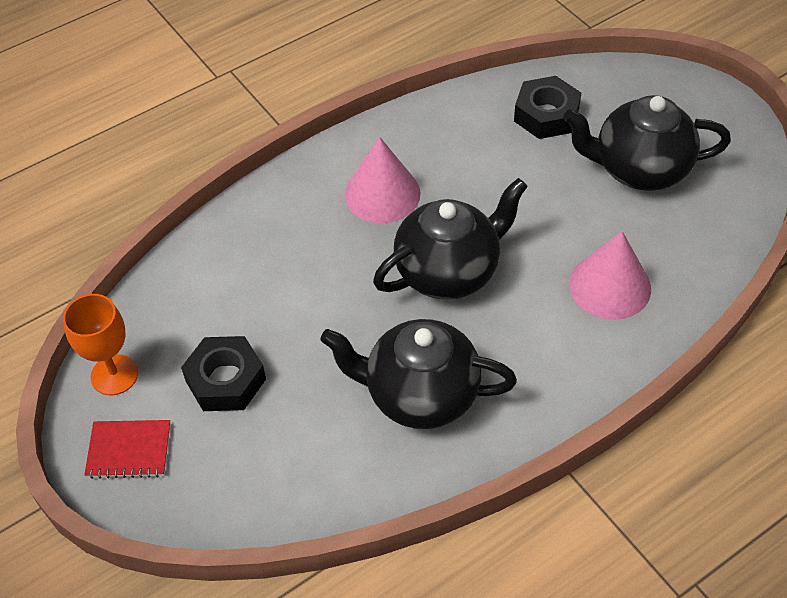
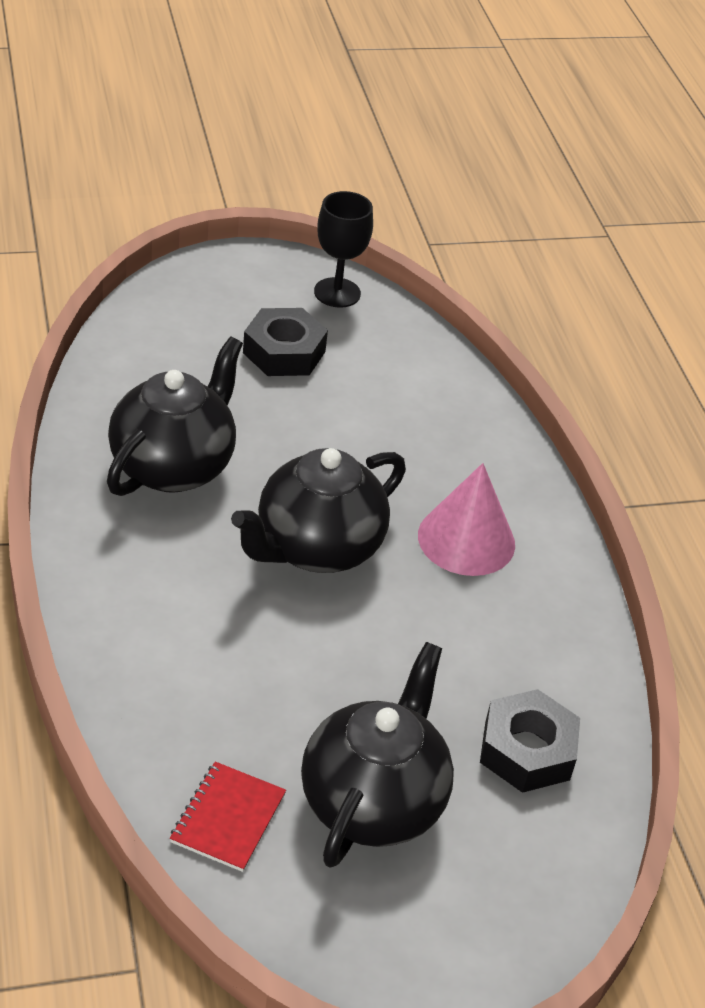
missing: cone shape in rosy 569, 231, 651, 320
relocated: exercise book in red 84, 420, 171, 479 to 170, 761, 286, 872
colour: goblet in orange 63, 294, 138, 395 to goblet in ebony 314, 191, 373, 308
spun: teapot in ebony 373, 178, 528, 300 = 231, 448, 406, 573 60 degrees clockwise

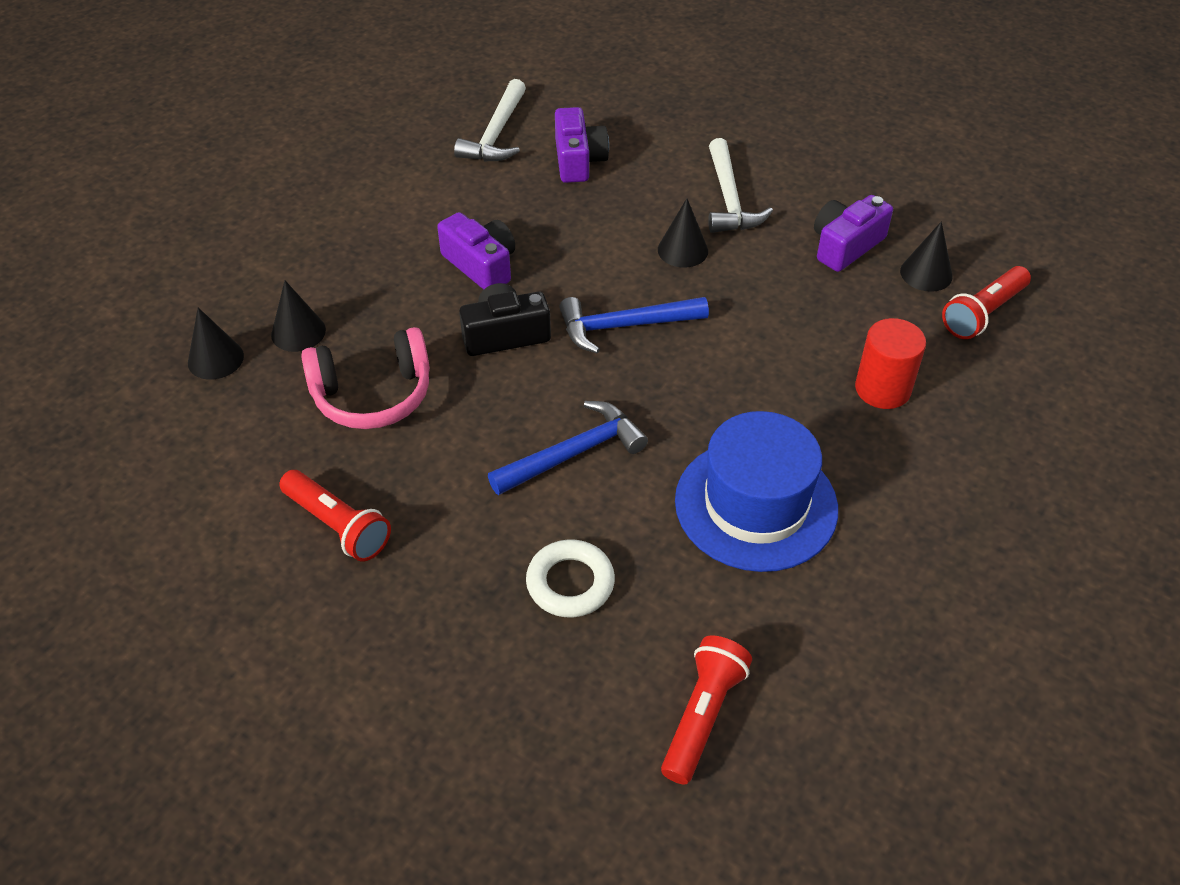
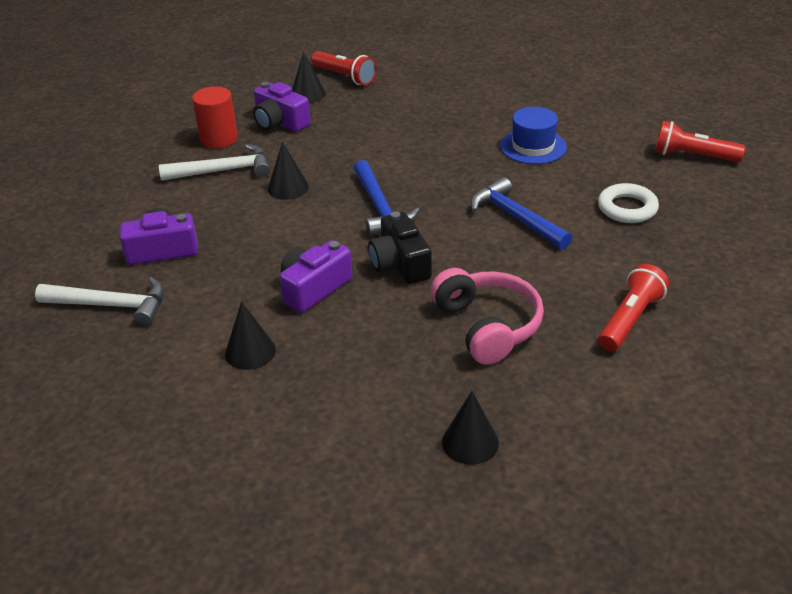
relocated: cone shape in ebony 271, 280, 326, 352 to 225, 302, 276, 370; solid cylinder in red 855, 318, 926, 409 to 192, 86, 238, 149
size: hat in cobalt 675, 411, 838, 572 = 500, 107, 567, 164 x0.63

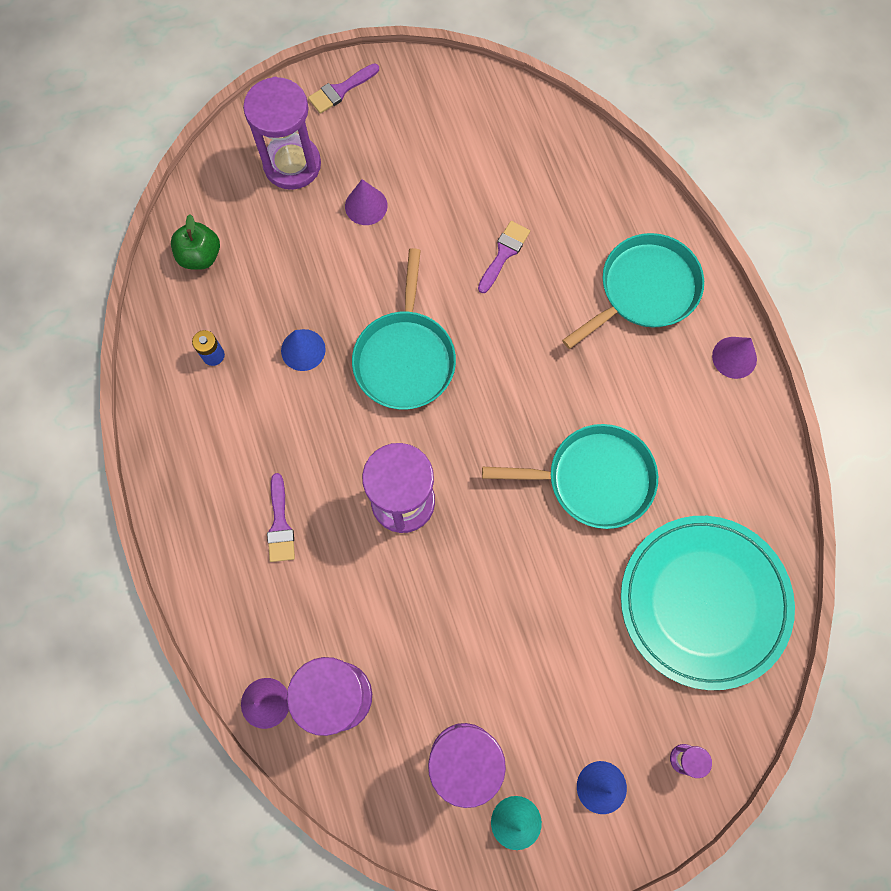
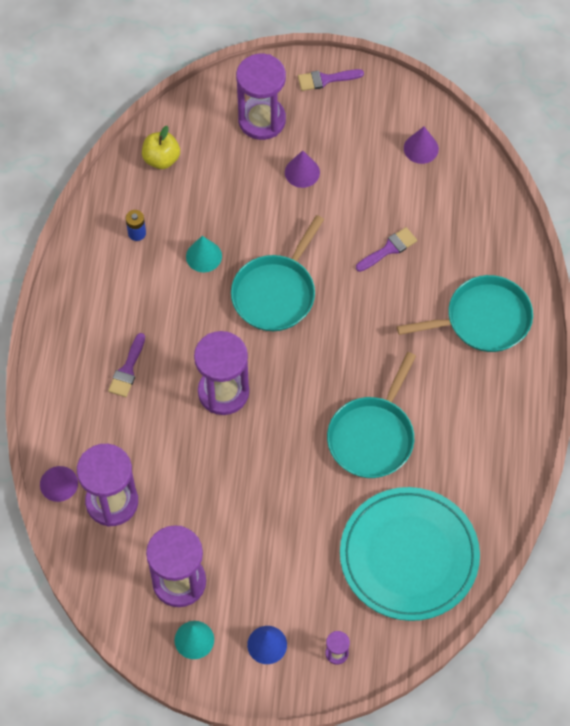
relocated: cone shape in purple 712, 337, 757, 379 to 404, 127, 439, 164
colour: apple in green 171, 214, 220, 270 to apple in bright yellow 142, 126, 180, 169; cone shape in cobalt 281, 329, 326, 371 to cone shape in turquoise 186, 236, 222, 272
spun: pan in turquoise 482, 424, 658, 529 = 327, 352, 416, 478 90 degrees clockwise

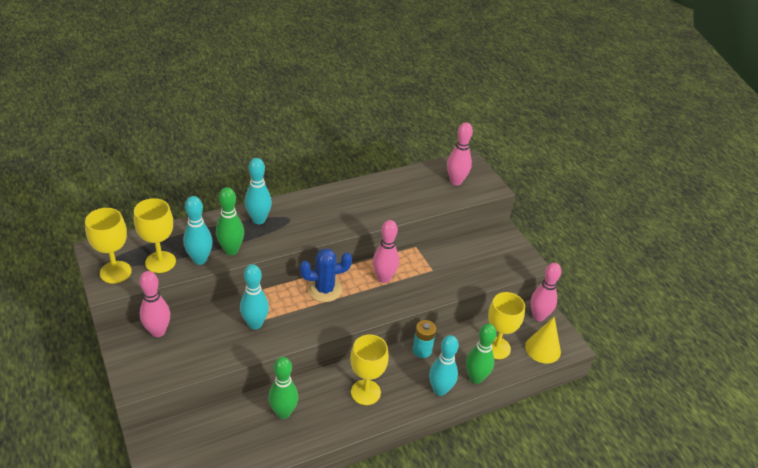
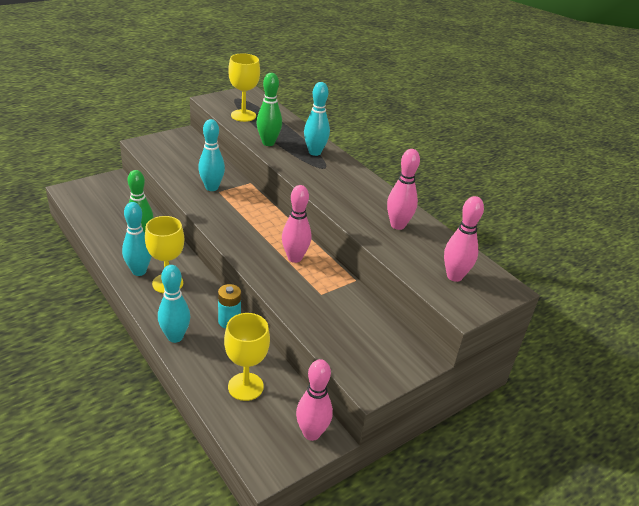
missing: goblet in bright yellow 85, 208, 131, 284; prickly plant in cobalt 300, 248, 352, 302; tenpin in green 466, 324, 497, 384; cone shape in bright yellow 525, 317, 561, 364
relocated: tenpin in rosy 139, 271, 170, 337 to 387, 149, 420, 230; tenpin in turquoise 183, 196, 213, 265 to 122, 202, 151, 276

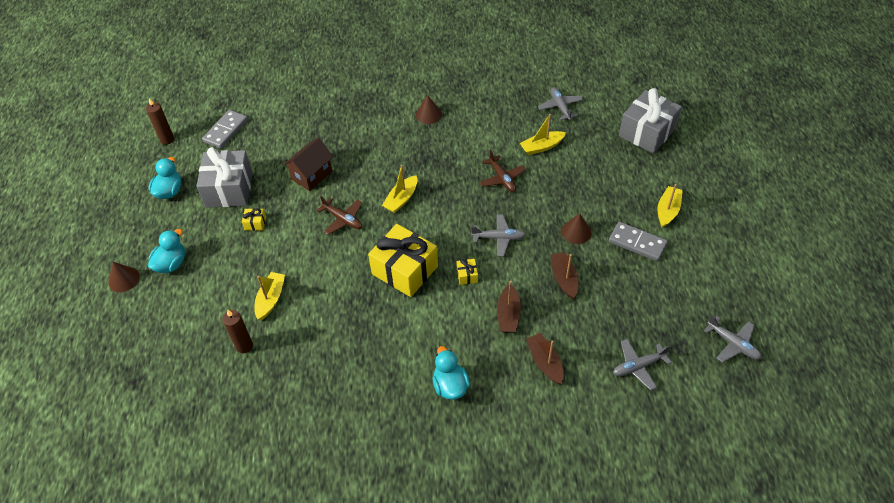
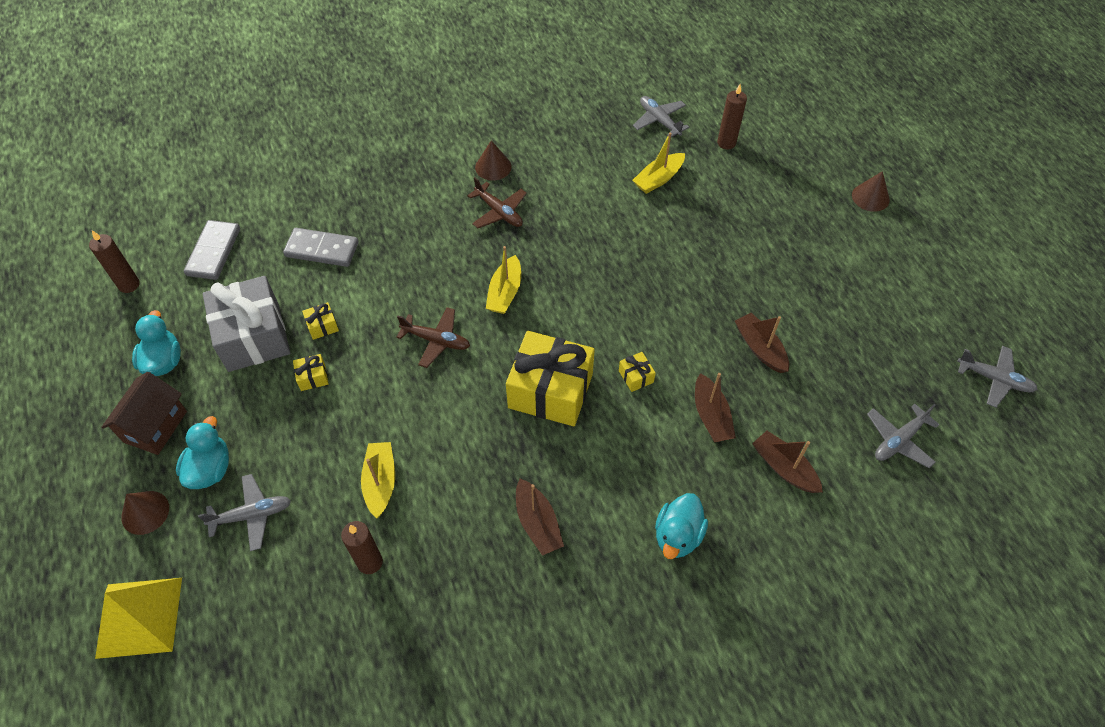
missing: present in ash-grey 619, 88, 682, 153; toy boat in bright yellow 658, 184, 683, 228
appeared: pyramid in bright yellow 95, 578, 182, 659; present in bright yellow 302, 302, 339, 340; toy boat in russet 516, 479, 564, 556; wax candle in russet 717, 84, 747, 149
relocated: house in russet 283, 137, 333, 191 to 101, 372, 187, 455; aeroplane in ash-grey 471, 214, 526, 256 to 198, 474, 291, 551; aeroplane in russet 479, 150, 526, 192 to 467, 177, 527, 228; cone shape in russet 562, 213, 592, 244 to 852, 171, 890, 212; domino in ash-grey 609, 222, 668, 261 to 283, 228, 359, 267
spun: duck in turquoise 433, 346, 470, 400 = 655, 493, 708, 559 120 degrees counterclockwise

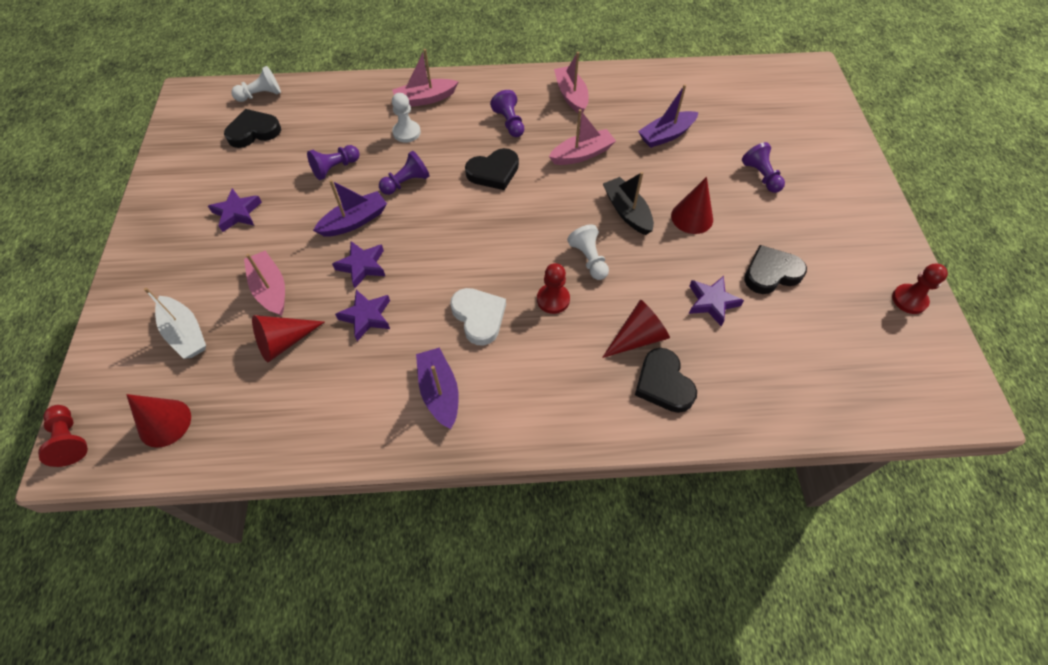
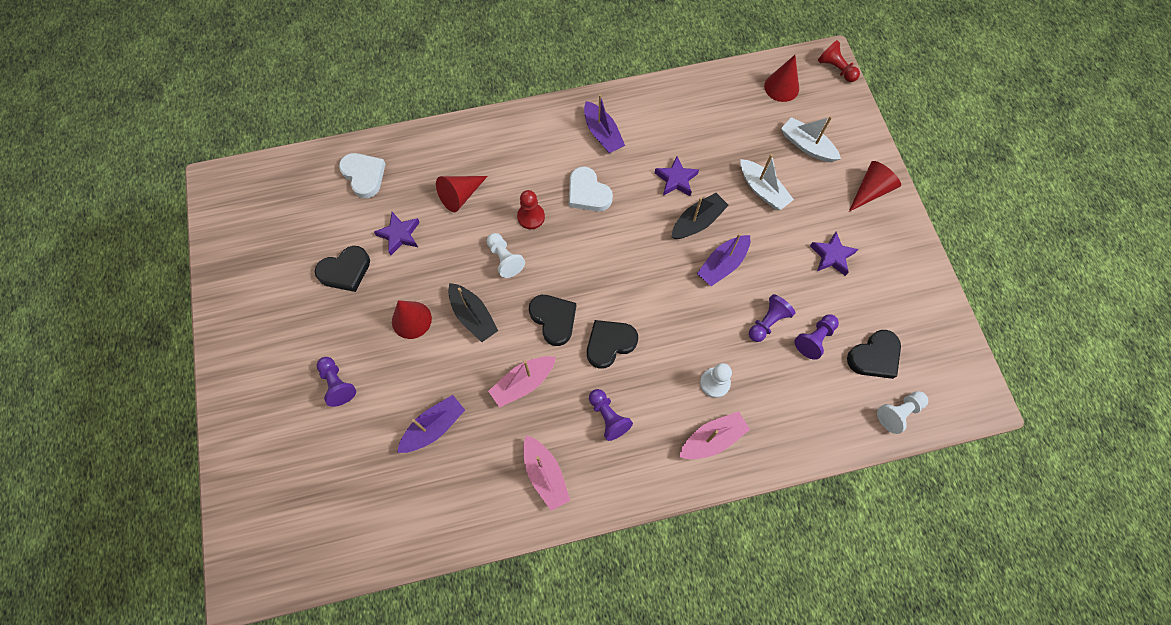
missing: pawn in red 892, 264, 948, 314
appeared: love heart in pure white 339, 153, 386, 198
relocated: cone shape in red 252, 315, 324, 362 to 849, 161, 901, 212; pawn in purple 379, 151, 429, 195 to 795, 314, 839, 360; love heart in ebony 635, 348, 697, 413 to 529, 295, 576, 346
exchanged: five-pointed star in purple 332, 241, 385, 288 to toy boat in ebony 672, 193, 729, 239
colour: toy boat in rosy 244, 251, 285, 316 to toy boat in pure white 741, 154, 794, 210

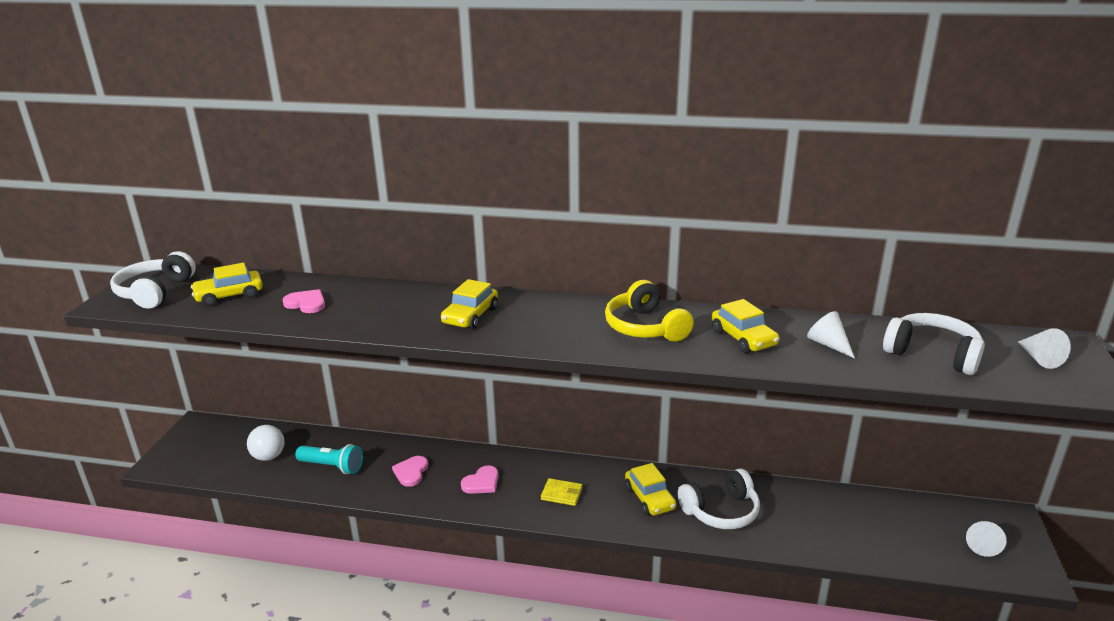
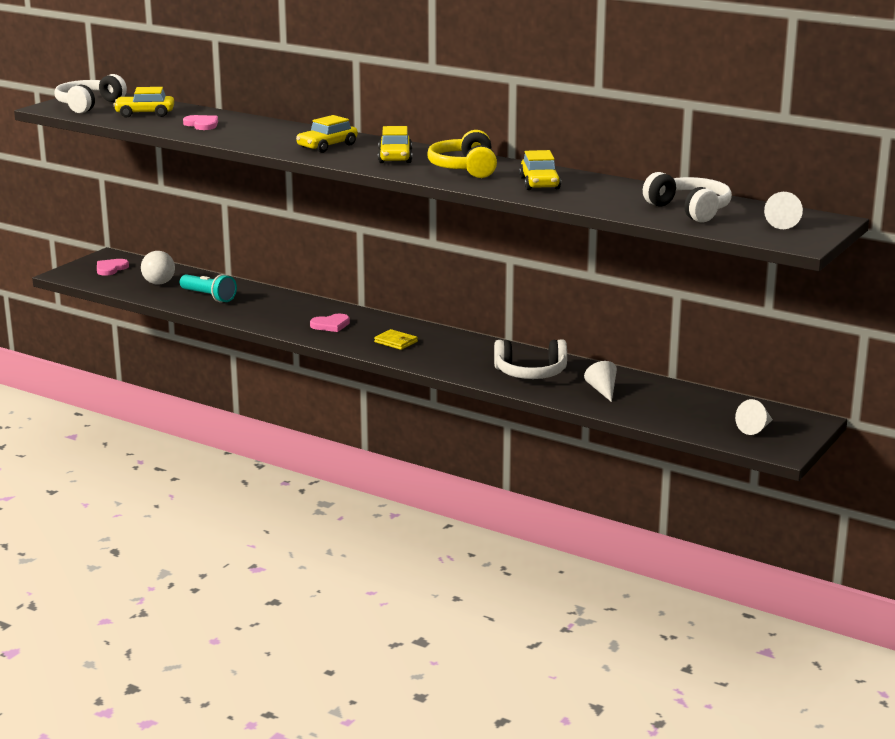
relocated: love heart in rosy 392, 456, 428, 487 to 97, 259, 129, 276; toy car in bright yellow 625, 463, 676, 516 to 378, 126, 412, 163; cone shape in pure white 807, 311, 855, 358 to 584, 361, 617, 402

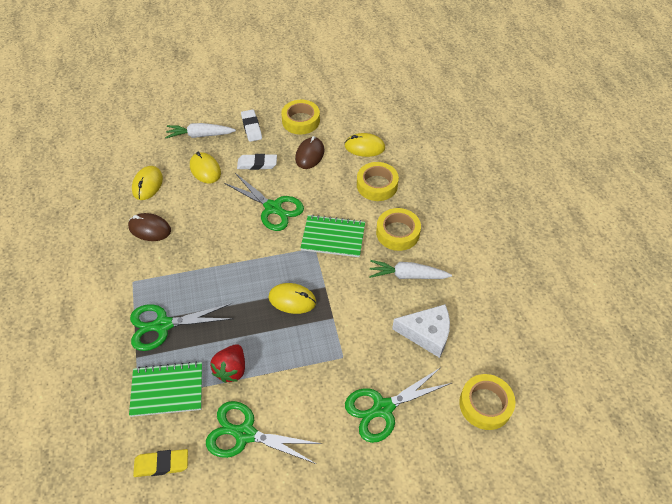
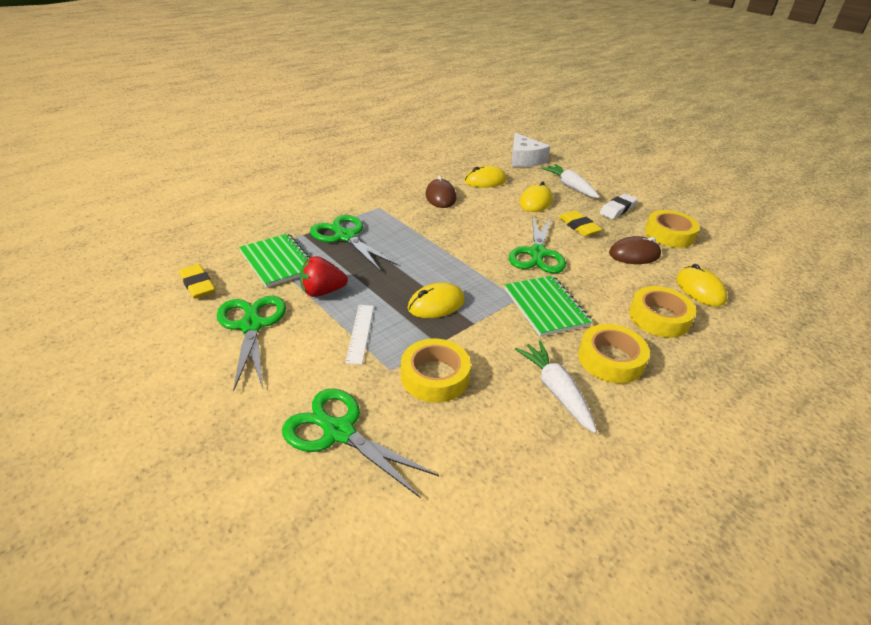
appeared: straightedge in pure white 345, 305, 374, 365
relocated: cheese wedge in pure white 392, 304, 450, 358 to 512, 133, 550, 167; roll of tape in bright yellow 459, 374, 515, 430 to 401, 339, 471, 403
colour: pencil eraser in pure white 237, 154, 277, 170 to pencil eraser in bright yellow 558, 211, 602, 237
spun: mouse in bright yellow 269, 283, 316, 314 = 408, 283, 465, 318 75 degrees clockwise

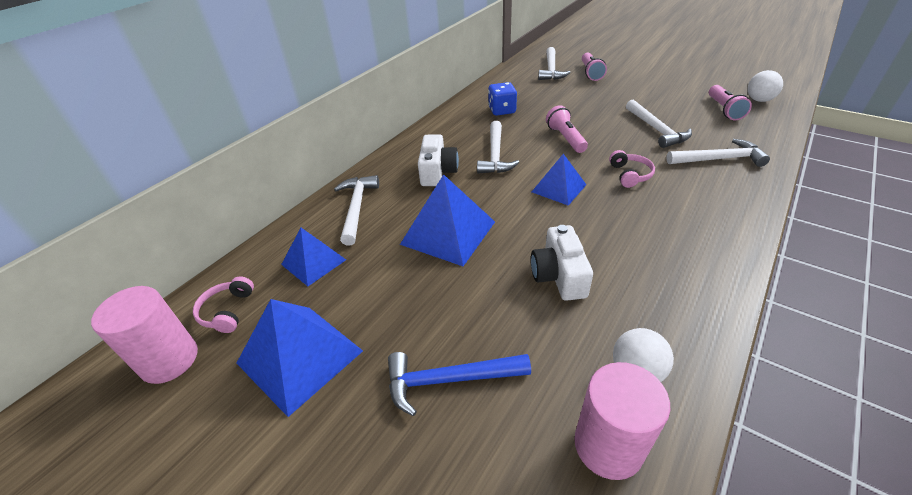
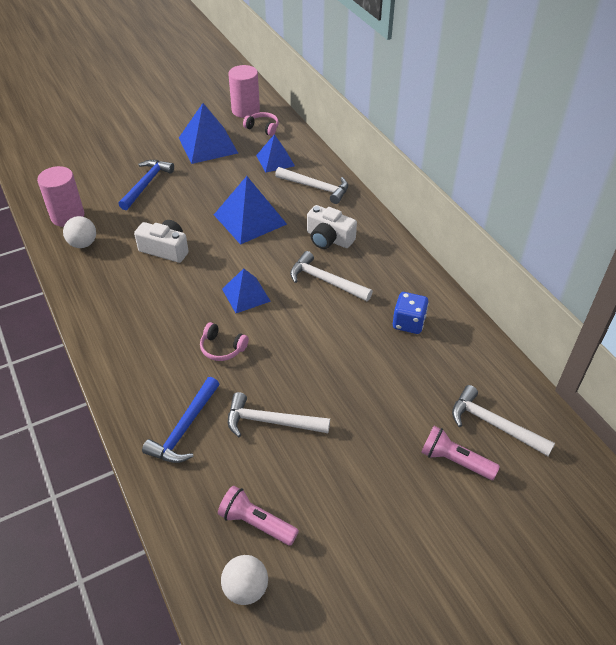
missing: torch in rosy 546, 105, 588, 153
colour: carpenter's hammer in pure white 666, 139, 770, 167 to carpenter's hammer in cobalt 142, 377, 219, 463

